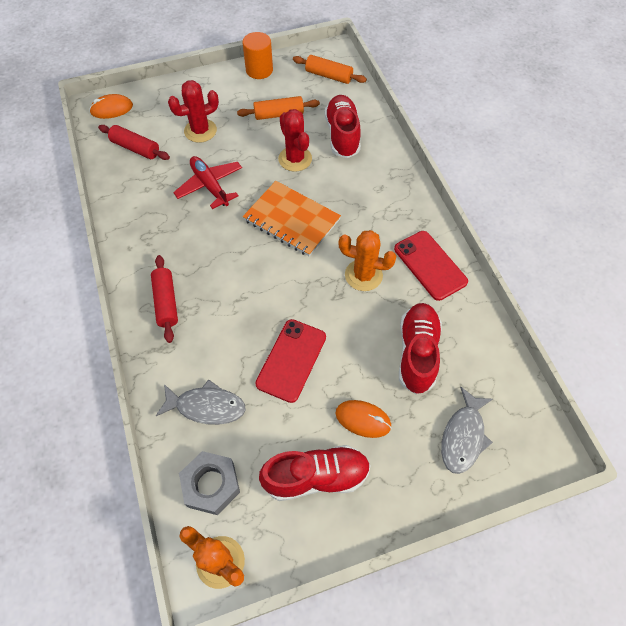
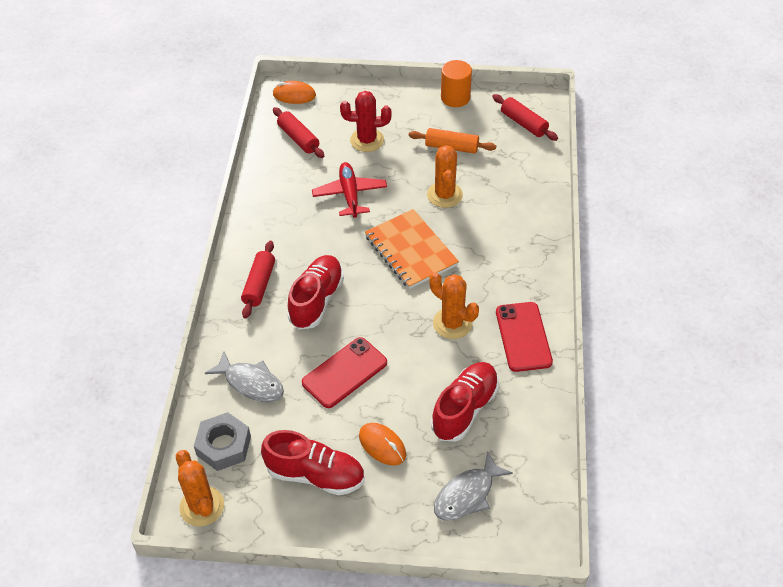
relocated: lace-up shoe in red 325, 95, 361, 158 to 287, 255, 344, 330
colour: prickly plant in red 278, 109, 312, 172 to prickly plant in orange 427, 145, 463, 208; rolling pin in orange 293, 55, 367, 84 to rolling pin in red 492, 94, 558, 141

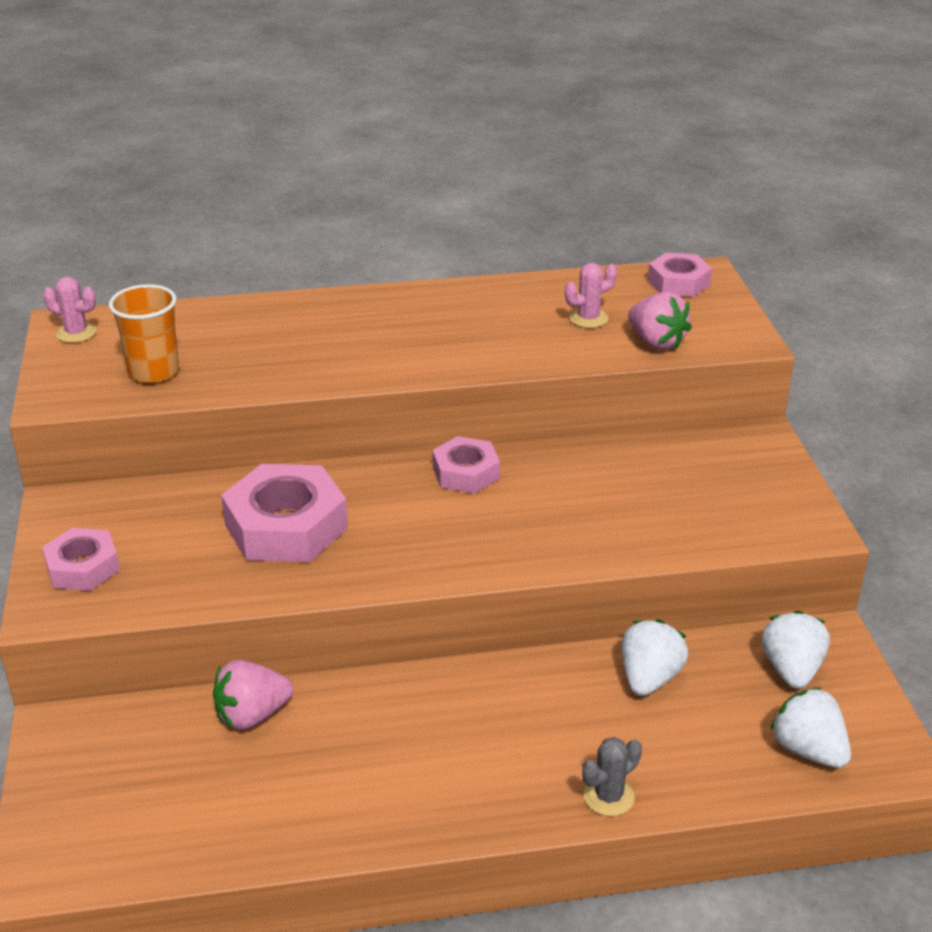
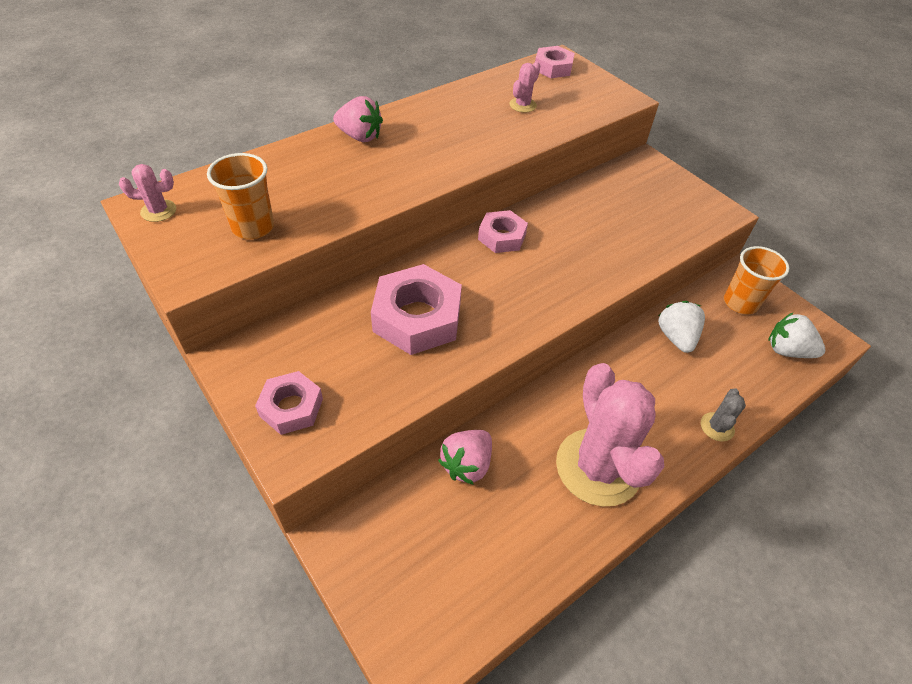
appeared: prickly plant in rosy 556, 363, 664, 507
relocated: toy strawberry in rosy 628, 292, 692, 350 to 333, 96, 383, 142
exchanged: toy strawberry in pure white 762, 610, 830, 689 to beaker in orange 724, 246, 789, 314

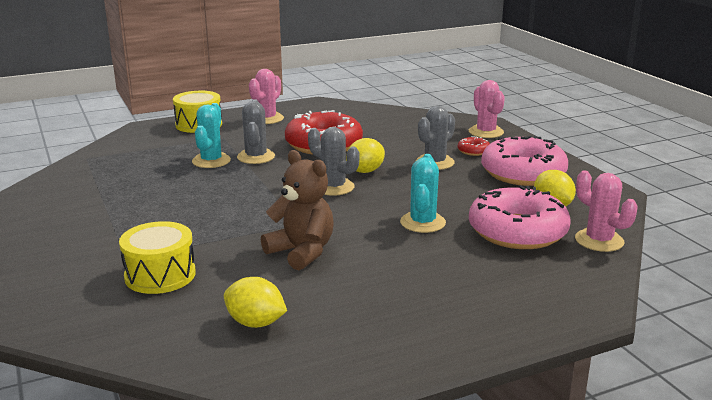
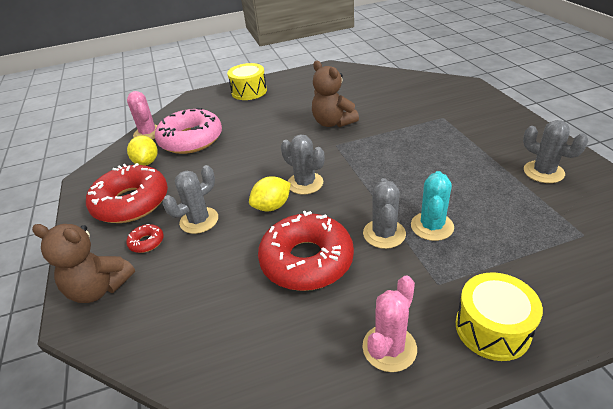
missing: citrus fruit in bright yellow 224, 277, 287, 328; prickly plant in turquoise 400, 154, 446, 233
appeared: prickly plant in ash-grey 523, 120, 588, 183
relocated: drum in bright yellow 119, 221, 196, 294 to 227, 63, 267, 100
exchanged: prickly plant in rosy 469, 80, 505, 138 to teddy in russet 32, 224, 135, 303
colour: doughnut in rosy 481, 136, 568, 186 to doughnut in red 86, 163, 168, 223

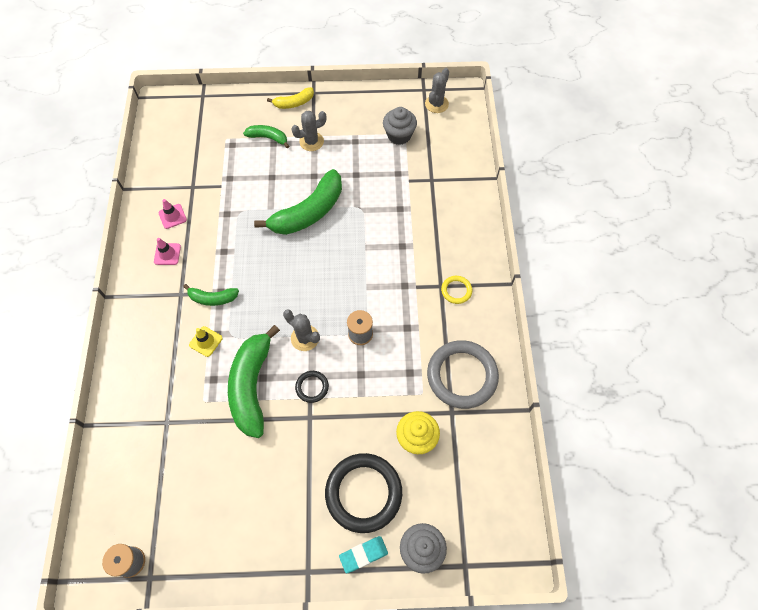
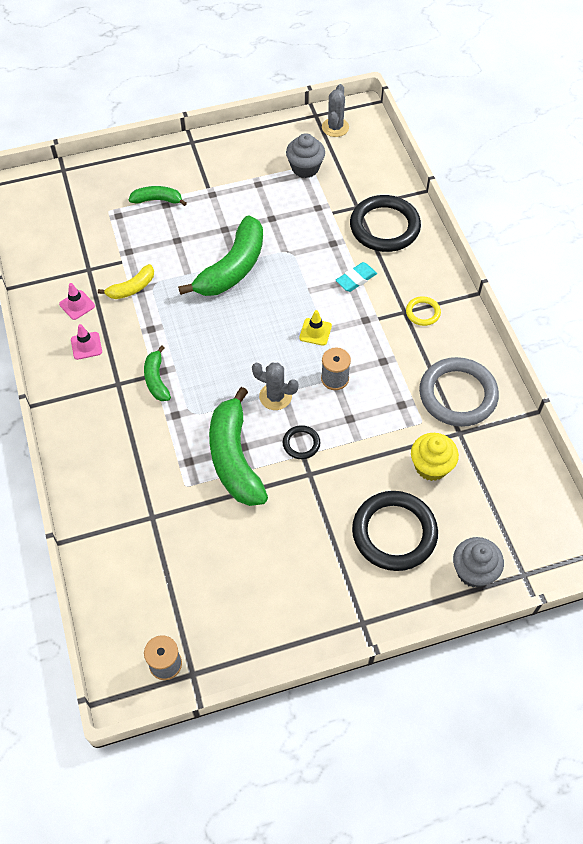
missing: prickly plant in ash-grey 292, 111, 326, 151
appeared: ring in ebony 350, 195, 421, 252
relocated: road cone in bright yellow 189, 326, 223, 357 to 299, 310, 332, 346; banana fruit in bright yellow 267, 87, 314, 109 to 98, 264, 154, 299; pencil eraser in turquoise 339, 536, 388, 573 to 335, 262, 377, 292
spun: banana fruit in green 183, 284, 239, 306 = 144, 345, 171, 401 90 degrees clockwise

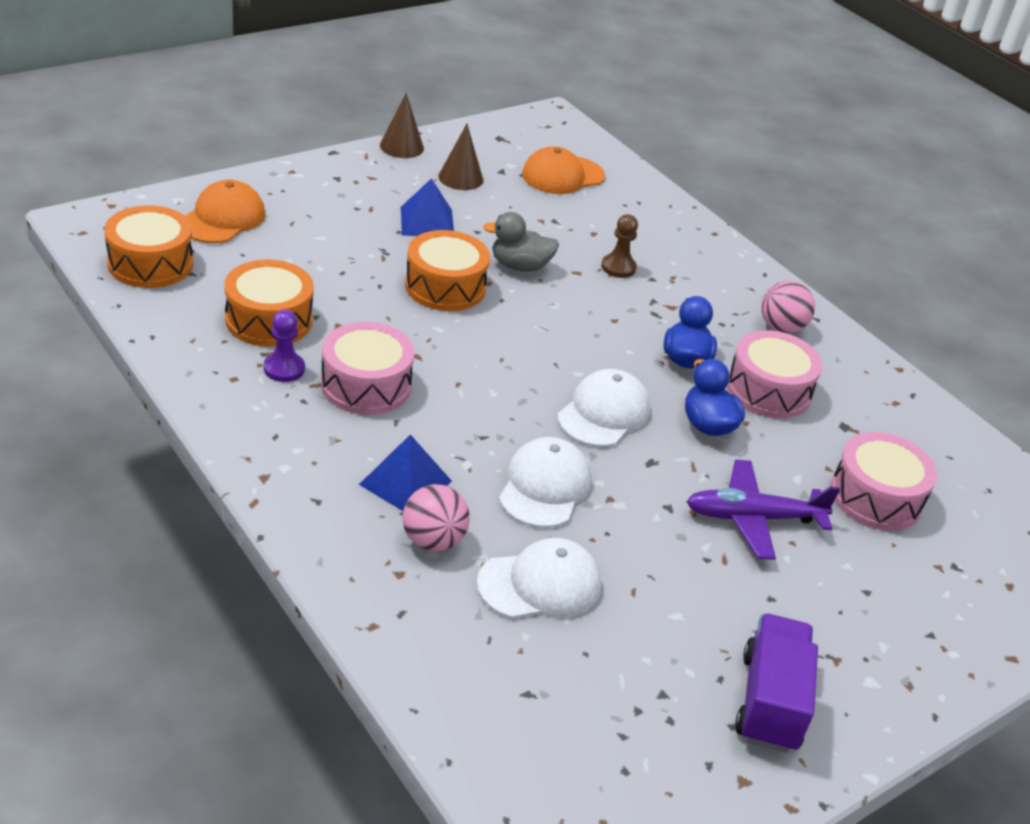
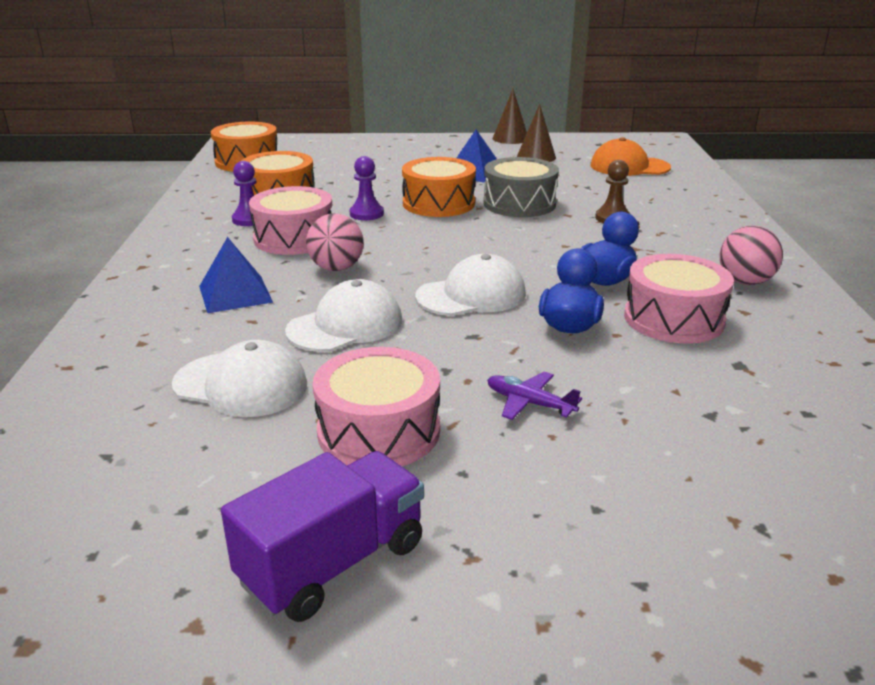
missing: baseball cap in orange 185, 180, 265, 243
appeared: pawn in purple 350, 156, 384, 220
relocated: play ball in rosy 403, 484, 470, 552 to 306, 213, 364, 271; drum in rosy 830, 432, 937, 531 to 313, 347, 440, 466
exchanged: duck in ash-grey 483, 212, 559, 272 to drum in ash-grey 483, 157, 559, 217
size: aeroplane in purple 686, 460, 840, 560 = 487, 372, 582, 420 x0.56

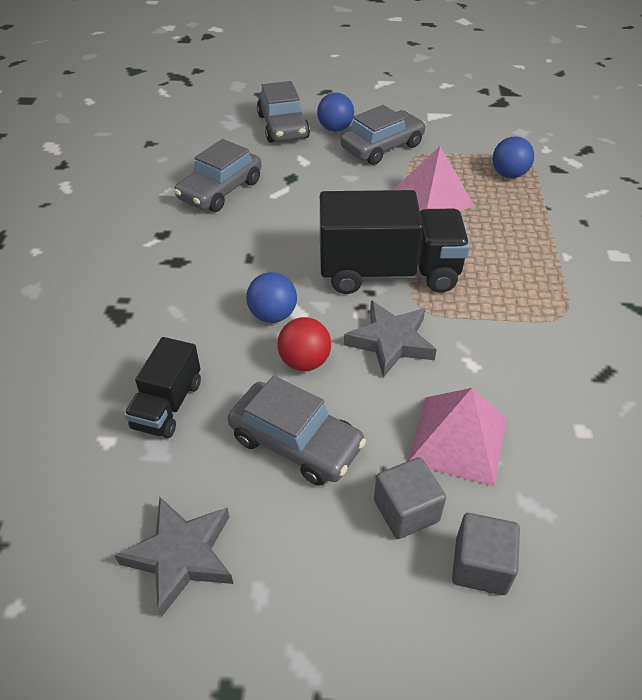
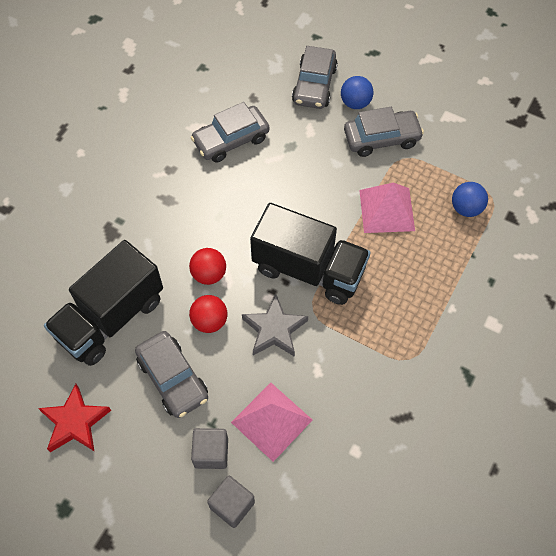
colour: five-pointed star in ash-grey 114, 497, 233, 617 to five-pointed star in red 38, 384, 111, 452; play ball in cobalt 246, 272, 297, 323 to play ball in red 189, 248, 226, 285
size: truck in ebony 124, 337, 201, 438 = 44, 240, 163, 366 x1.85

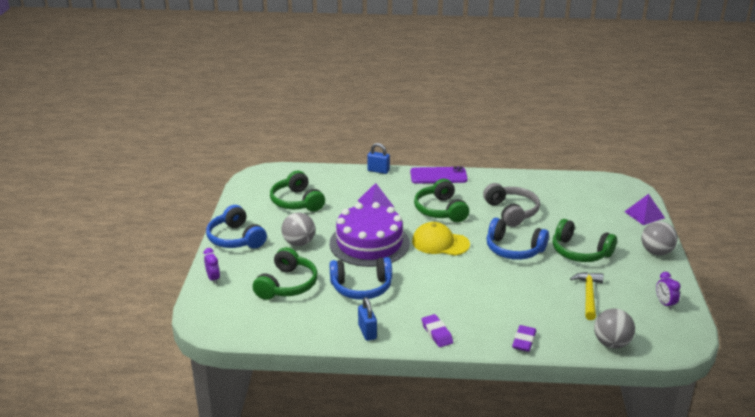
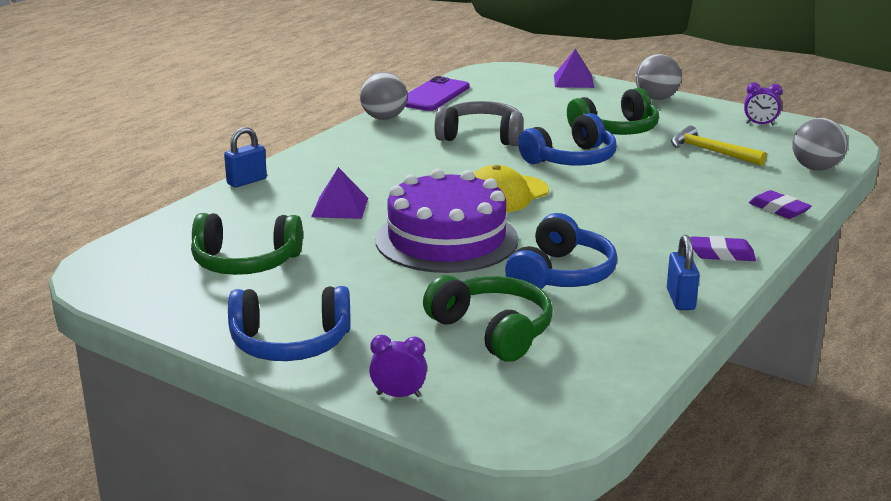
missing: headset in green 414, 179, 469, 222
relocated: play ball in ash-grey 281, 213, 315, 246 to 360, 72, 408, 120; phone in purple 410, 166, 468, 184 to 405, 76, 470, 111
spun: lock in cobalt 358, 297, 377, 341 = 667, 235, 700, 310 75 degrees clockwise

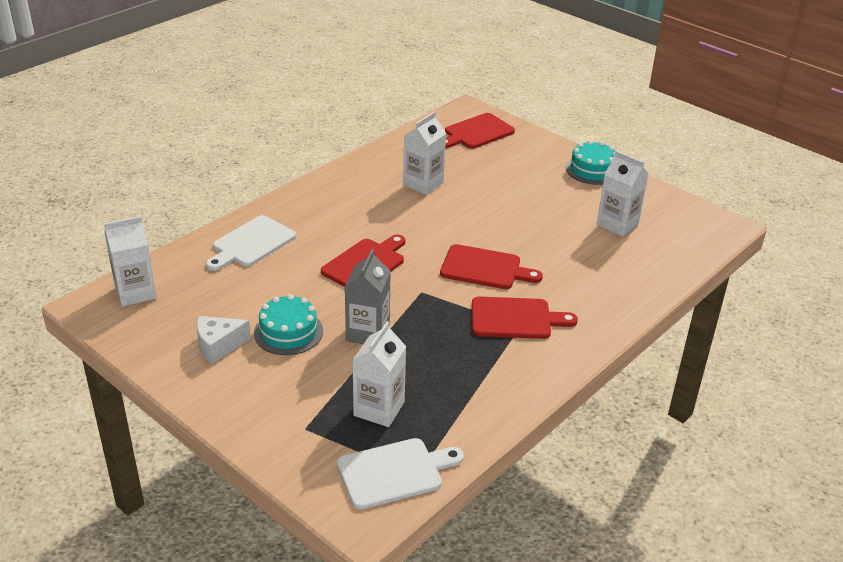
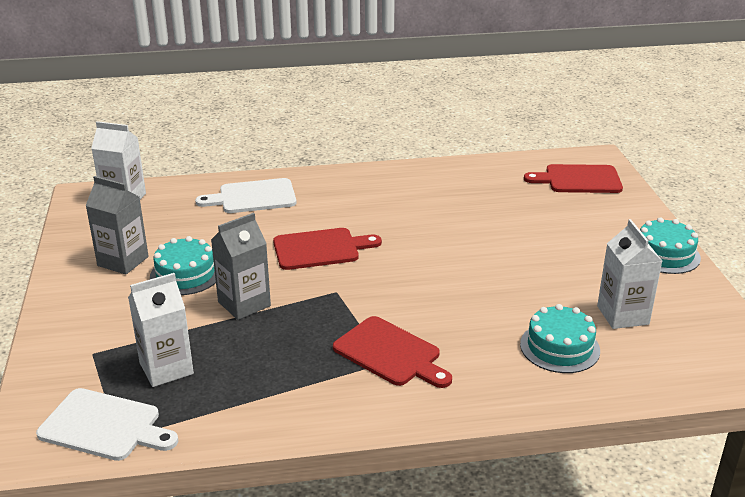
missing: carton in pure white 403, 112, 446, 195; bread board in red 440, 244, 543, 289
appeared: cake in turquoise 520, 304, 600, 373
exchanged: cheese wedge in pure white 196, 316, 251, 364 to carton in ash-grey 85, 176, 149, 275

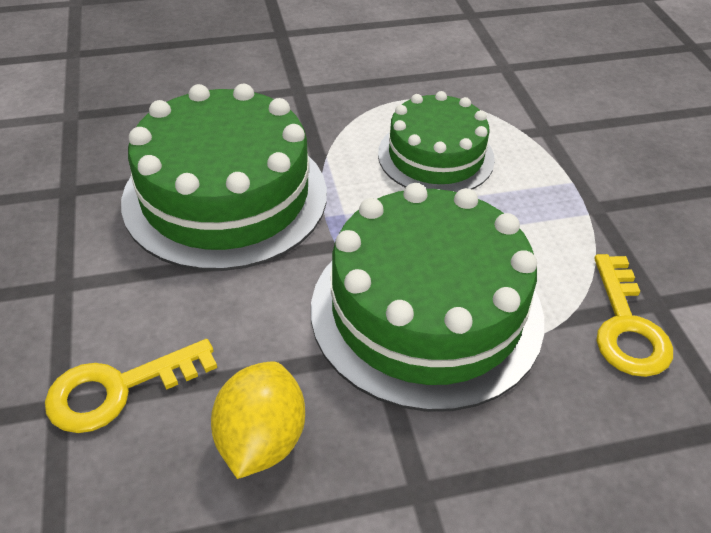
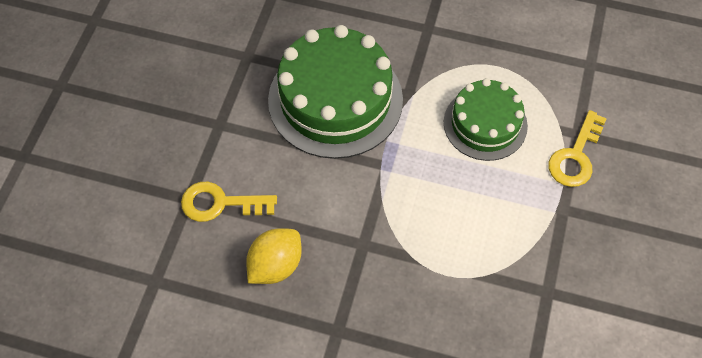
missing: cake in green 311, 183, 544, 412
relocated: key in bright yellow 594, 254, 673, 377 to 548, 110, 607, 187

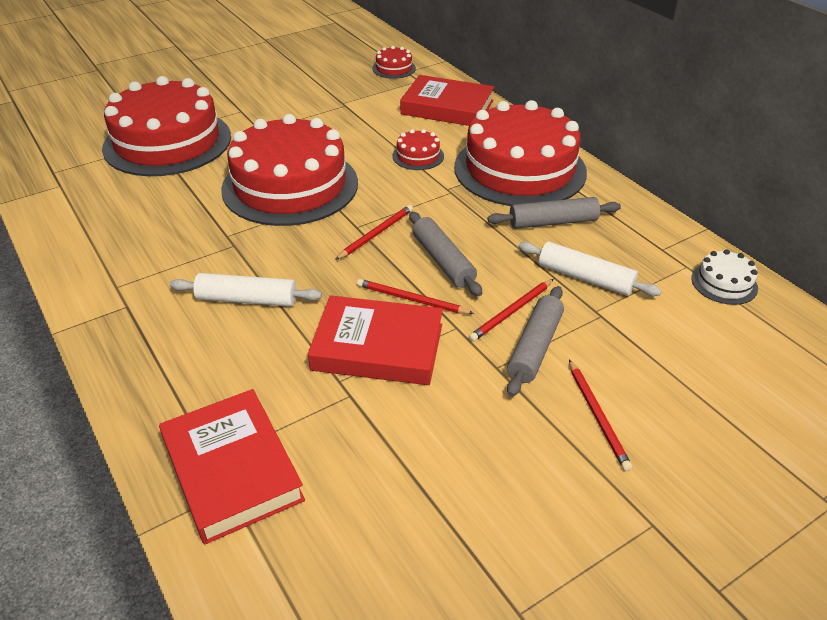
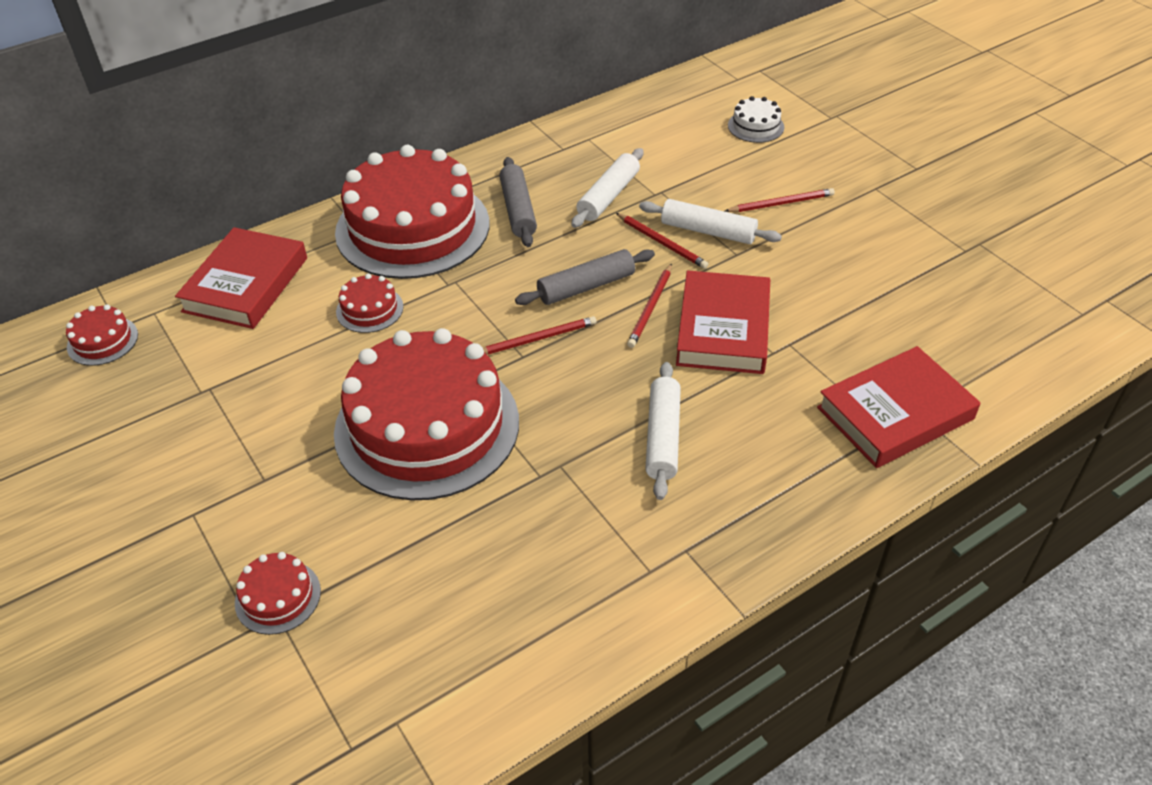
relocated: cake in pure white 691, 249, 758, 305 to 728, 96, 784, 143
colour: rolling pin in ash-grey 507, 286, 564, 397 to rolling pin in pure white 639, 199, 782, 244
spun: lead pencil in red 335, 205, 413, 260 = 483, 316, 597, 354 120 degrees clockwise
size: cake in red 102, 76, 231, 176 = 235, 552, 321, 635 x0.40

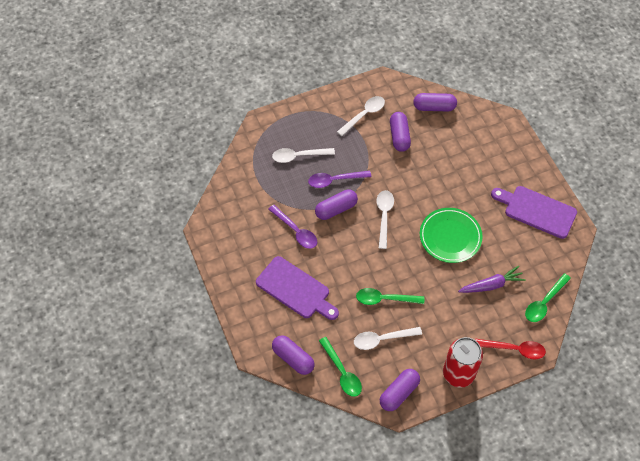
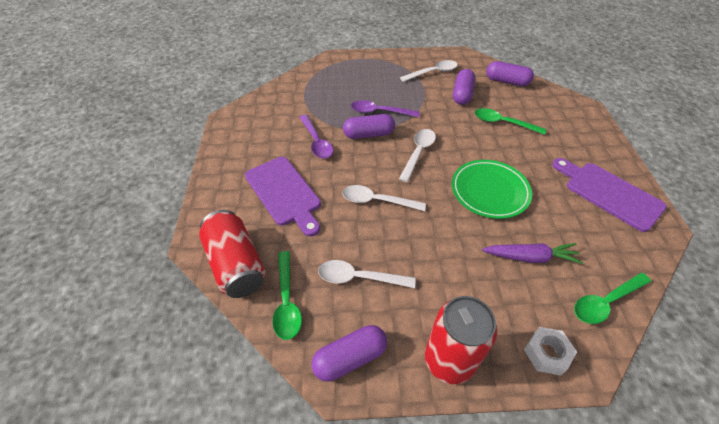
relocated: tablespoon in pure white 272, 148, 335, 163 to 342, 185, 426, 211; tablespoon in green 356, 288, 424, 305 to 475, 108, 546, 135
exchanged: capsule in purple 272, 335, 315, 375 to can in red 199, 210, 266, 298; tablespoon in red 475, 338, 546, 359 to nut in pure white 524, 327, 577, 376

